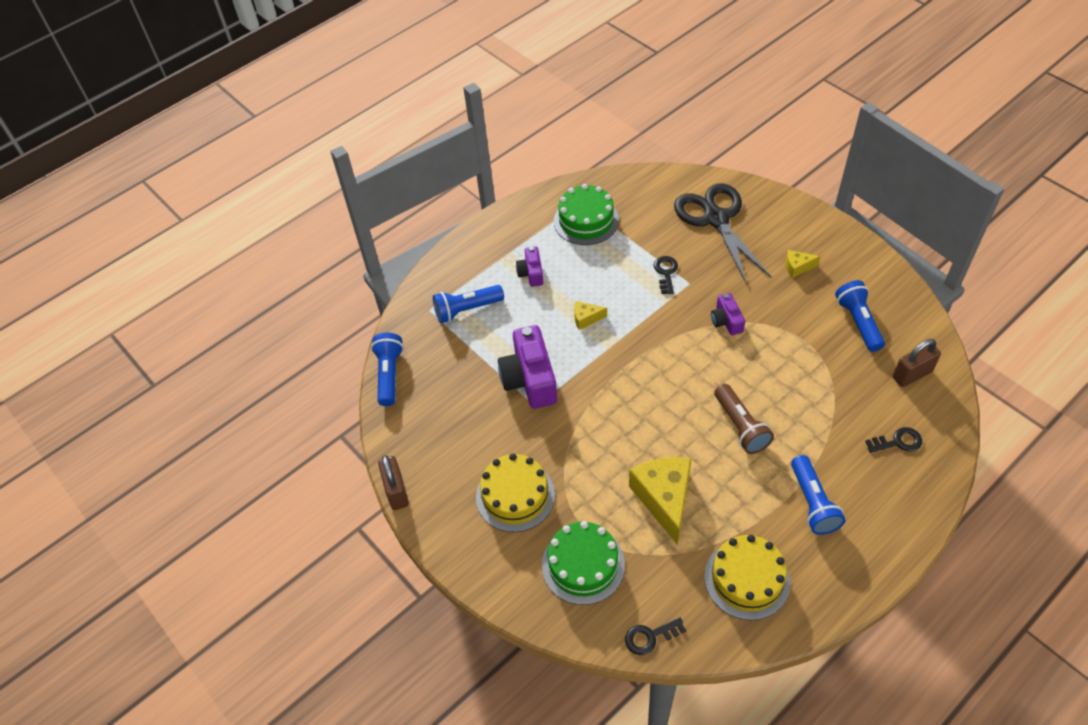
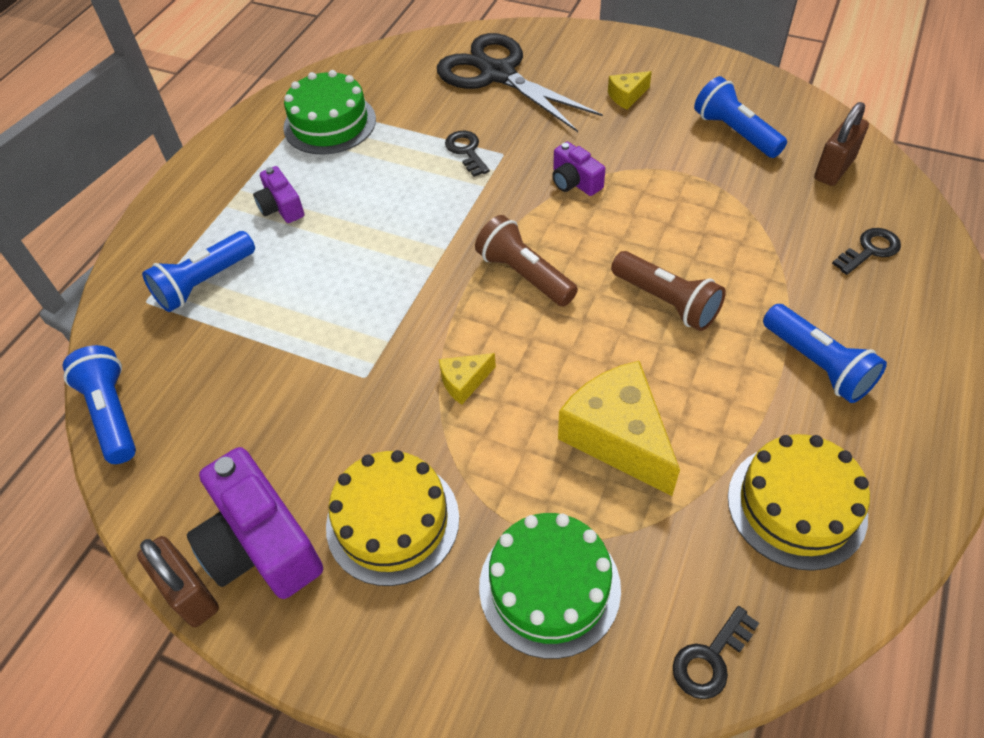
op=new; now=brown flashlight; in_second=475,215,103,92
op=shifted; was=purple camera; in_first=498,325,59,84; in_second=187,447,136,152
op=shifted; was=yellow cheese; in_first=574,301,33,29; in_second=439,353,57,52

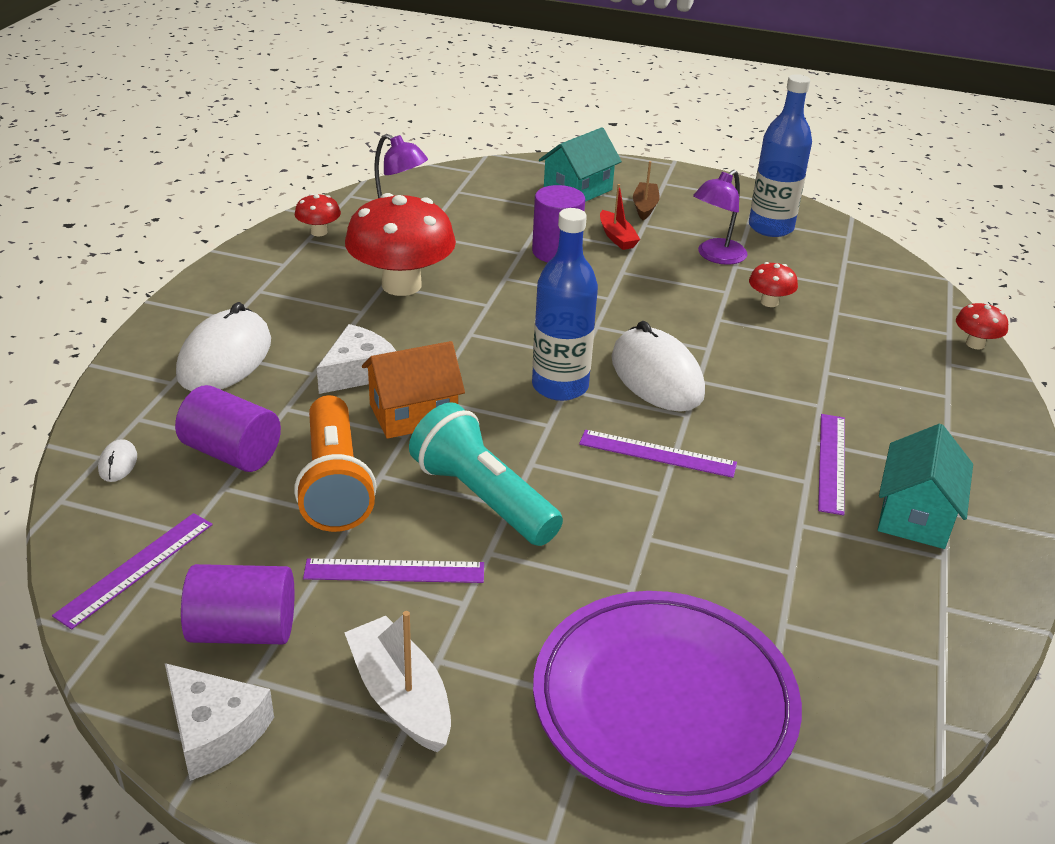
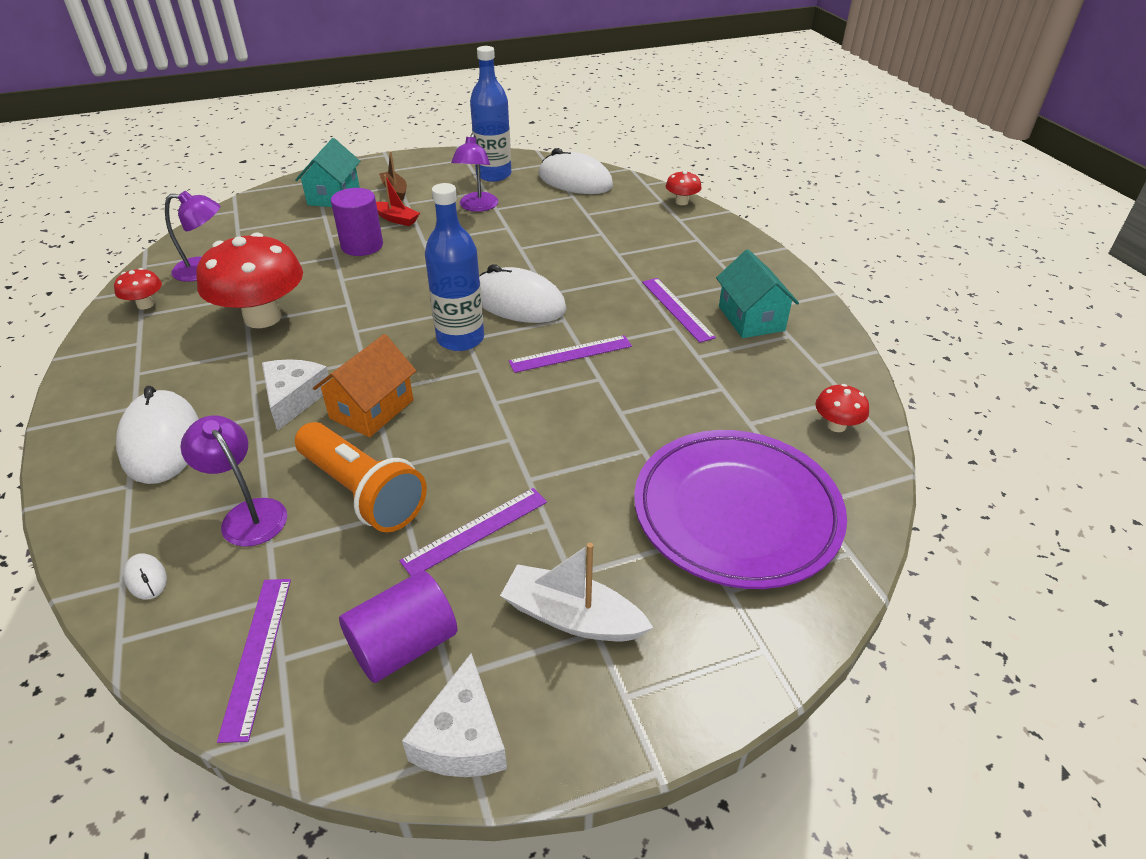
op=gone; was=turquoise flashlight; in_first=409,402,154,144
op=new; now=white mouse; in_second=539,148,74,46
op=shifted; was=red mushroom; in_first=749,262,49,45; in_second=815,384,54,48
op=swapped; was=purple cylinder; now=purple lamp; in_first=175,385,106,87; in_second=180,415,107,132
op=rotated; was=white cheese; in_first=165,663,109,118; in_second=402,653,105,124; clockwise=90

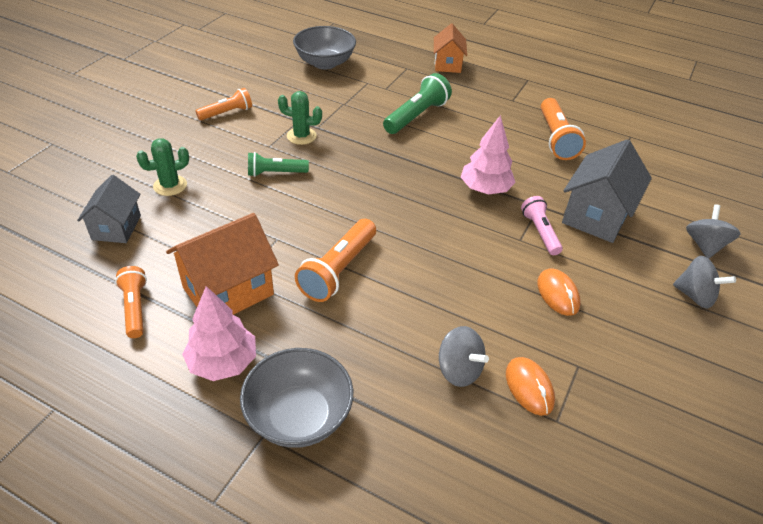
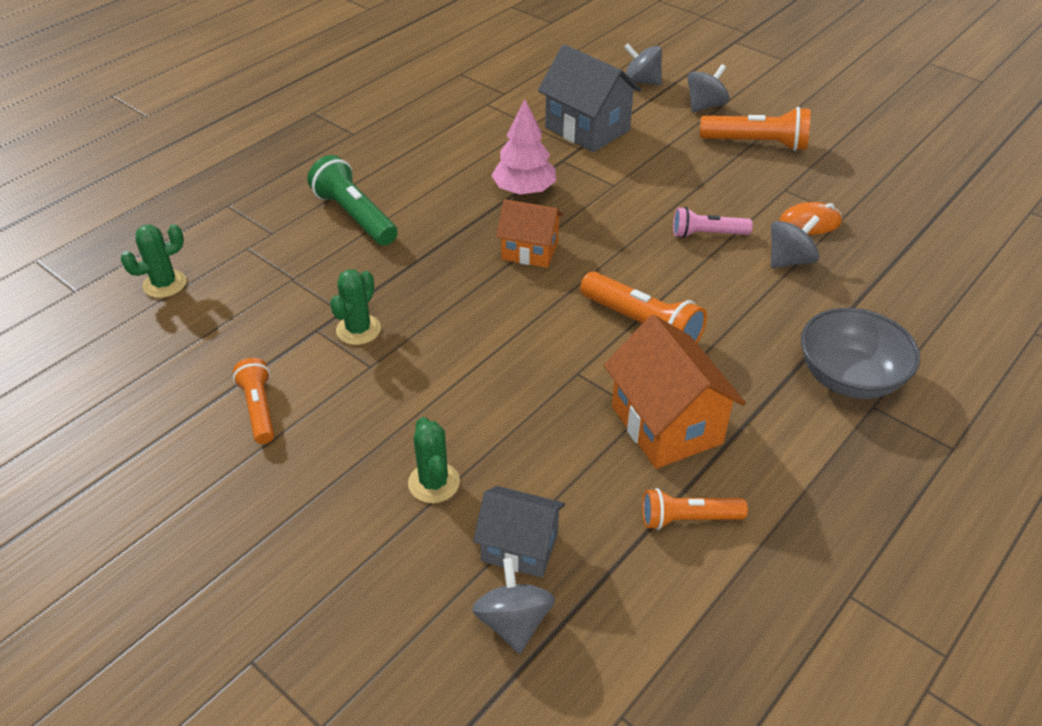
op=gone; was=pink tree; in_first=182,286,74,95
op=gone; was=green flashlight; in_first=248,152,61,25
op=gone; was=orange mouse; in_first=537,268,44,48
op=new; now=grey spinning top; in_second=472,558,83,96
op=shifted; was=orange house; in_first=434,23,33,50; in_second=496,199,67,69
op=shifted; was=pink flashlight; in_first=521,196,42,59; in_second=673,207,80,31
op=shifted; was=orange flashlight; in_first=541,98,45,62; in_second=700,107,110,44
op=swapped; was=grey bowl; now=green cactus; in_first=293,26,63,43; in_second=121,224,65,74

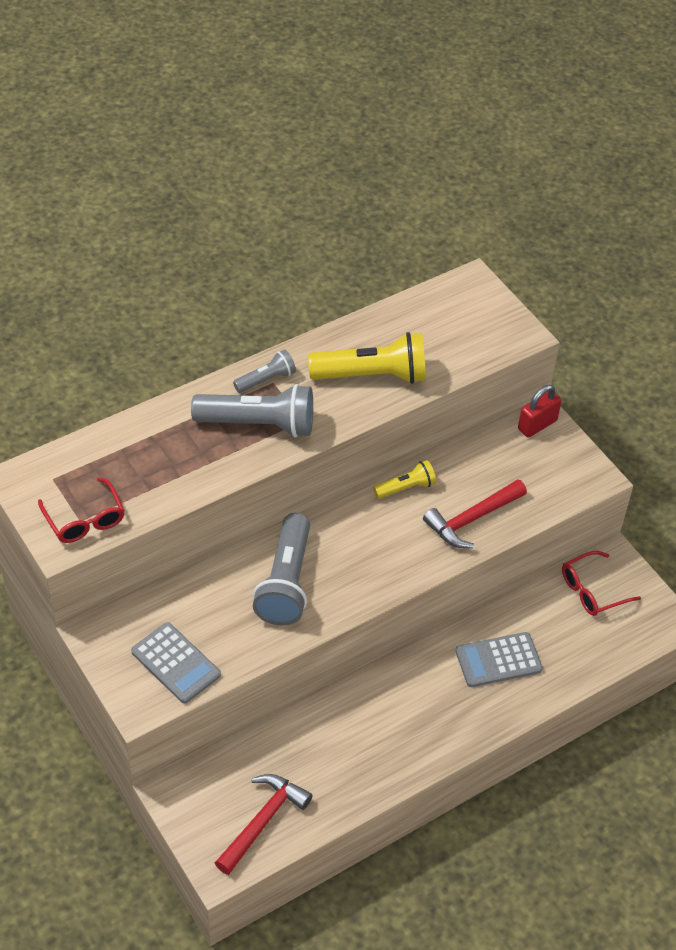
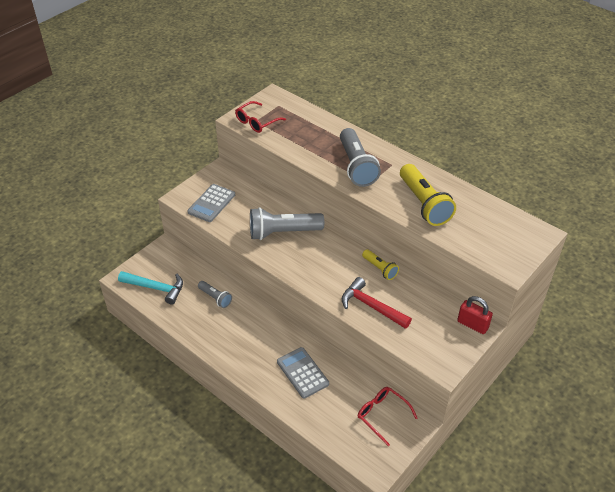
op=shifted; was=grey flashlight; in_first=233,349,63,44; in_second=198,281,34,27
op=repainted; was=red hammer; now=turquoise hammer; in_first=215,774,98,101; in_second=118,271,65,34

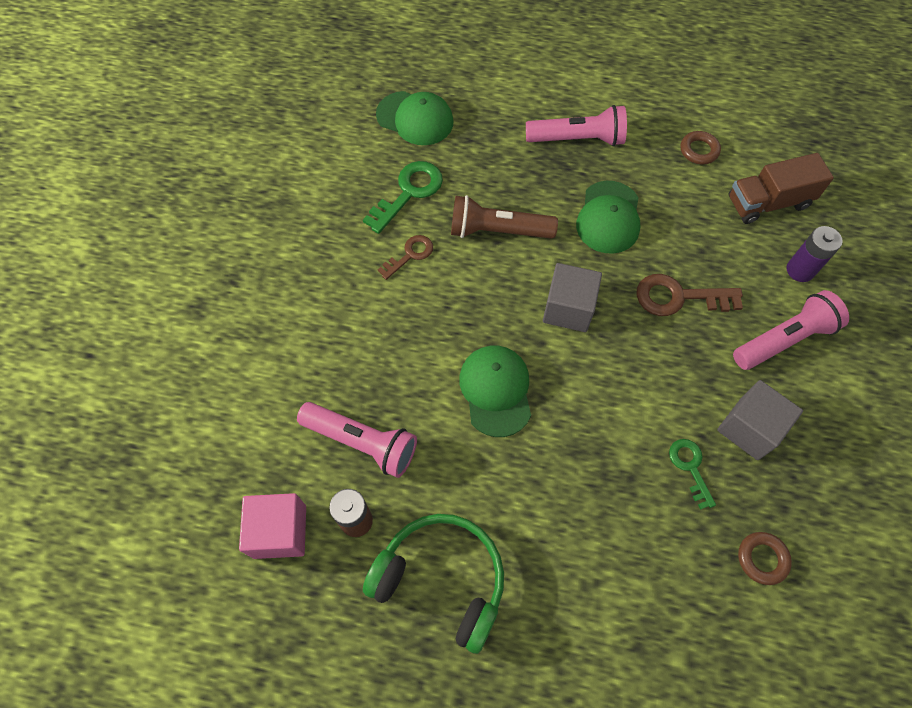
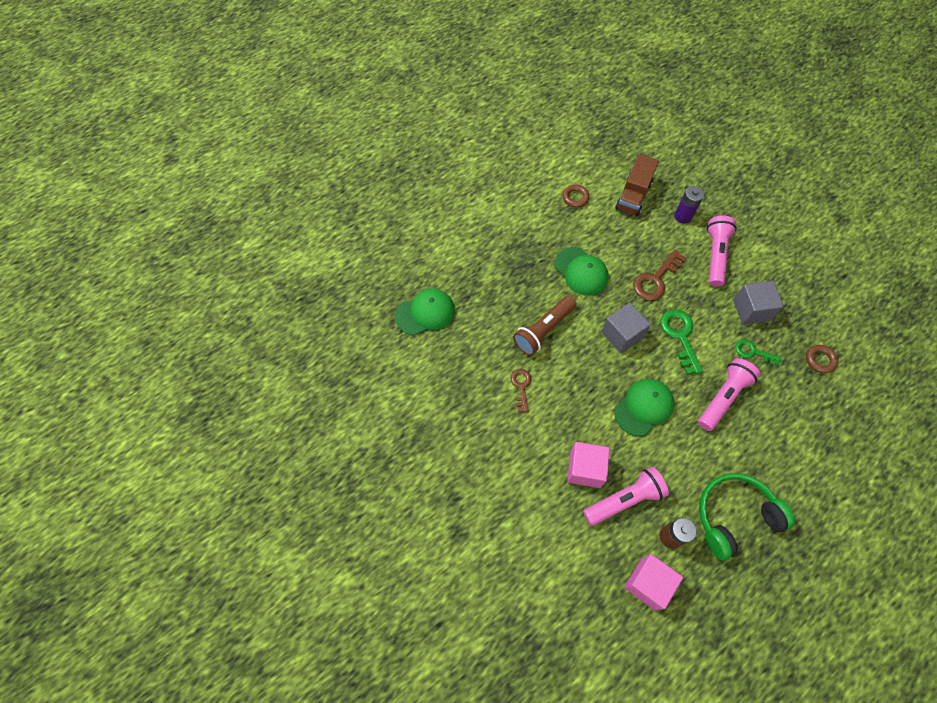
op=new; now=pink cube; in_second=567,442,43,46
op=shifted; was=green key; in_first=363,161,80,73; in_second=660,309,43,66
op=shifted; was=pink flashlight; in_first=526,105,101,41; in_second=698,358,62,73
op=rotated; was=green cap; in_first=459,346,72,91; in_second=614,379,60,57; clockwise=105

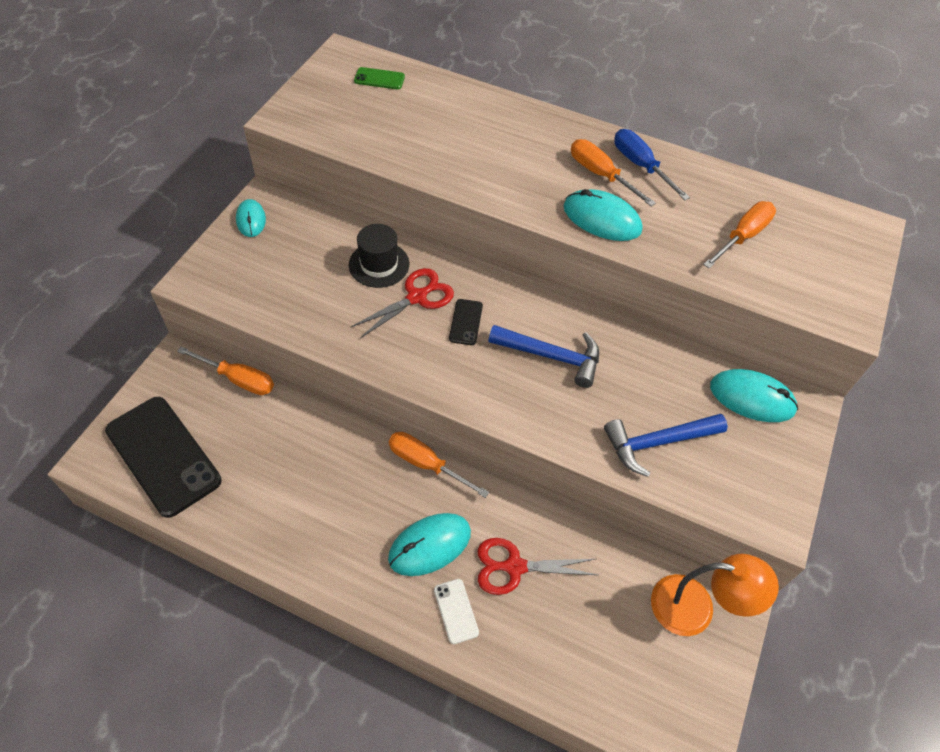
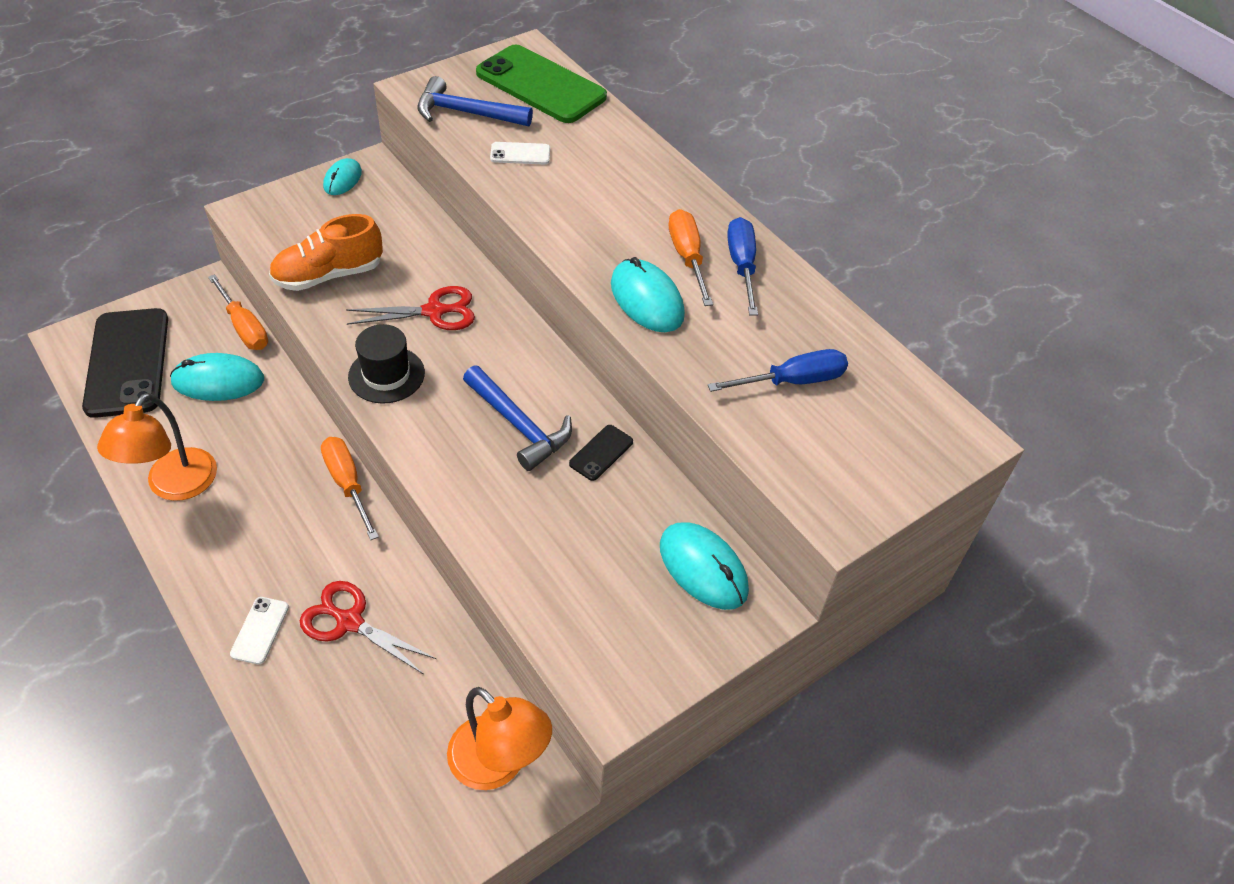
op=new; now=orange lamp; in_second=97,393,120,108
op=new; now=orange shoe; in_second=269,214,114,77
op=new; now=white phone; in_second=490,142,60,22
op=shifted; was=black hat; in_first=349,224,60,64; in_second=348,324,77,80
op=shifted; was=turquoise mouse; in_first=388,513,83,63; in_second=170,353,94,48
op=shifted; was=black phone; in_first=449,299,34,46; in_second=569,425,64,56
op=shifted; was=blue hammer; in_first=604,414,124,63; in_second=417,76,116,50
op=repainted; was=orange screwdriver; now=blue screwdriver; in_first=703,201,73,68; in_second=707,349,141,43
op=scaled; was=green phone; in_first=354,67,51,22; in_second=476,45,131,78; ratio=2.33

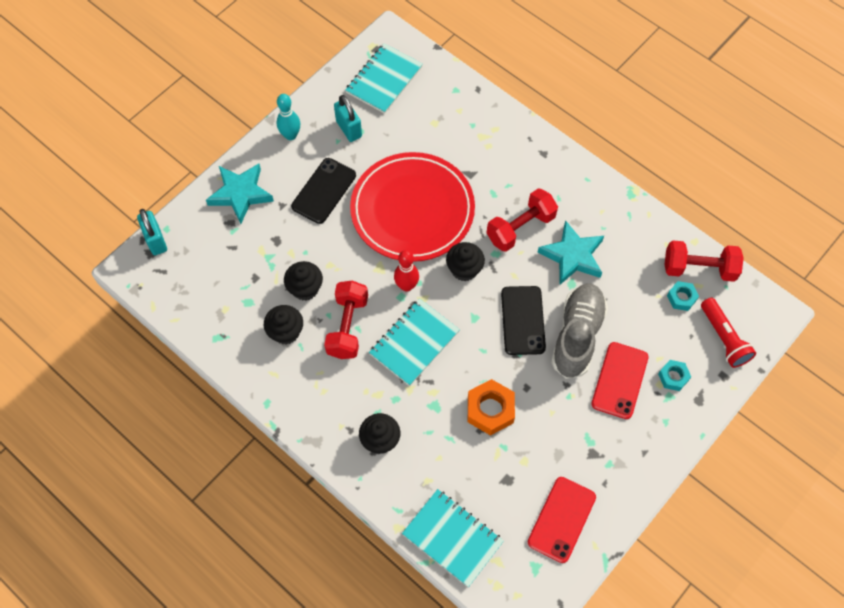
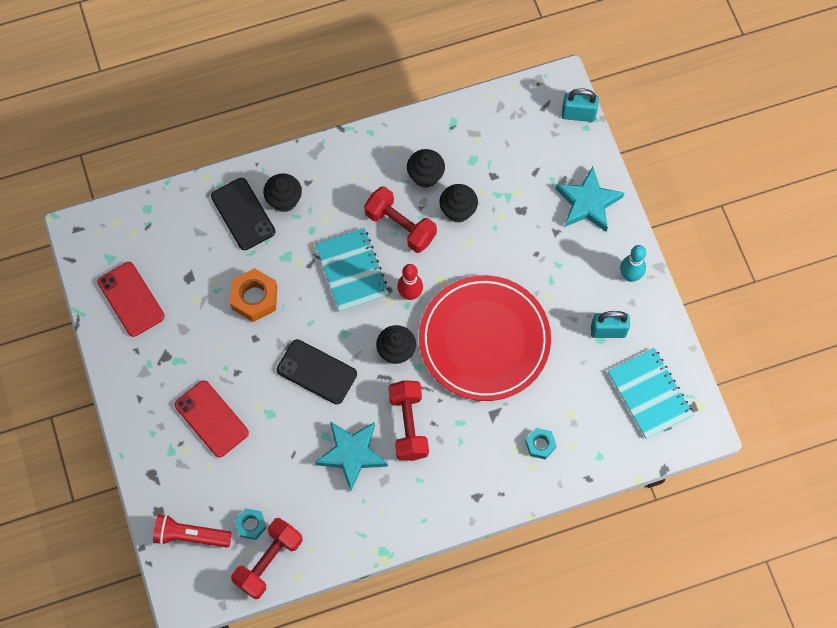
op=gone; was=turquoise notebook; in_first=402,489,102,98
op=gone; was=grey shoe; in_first=551,283,57,96
op=shifted; was=black phone; in_first=291,158,65,66; in_second=211,178,64,72
op=shifted; was=turquoise nut; in_first=658,360,33,31; in_second=525,428,32,32

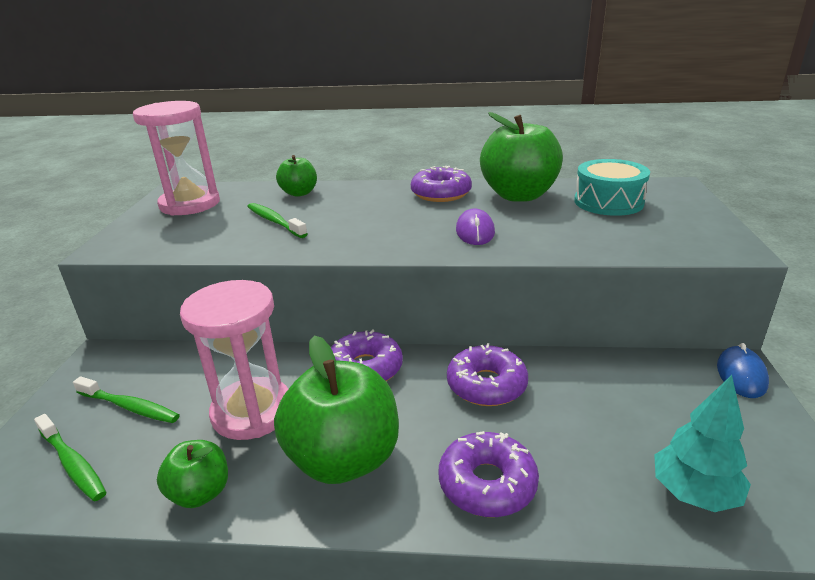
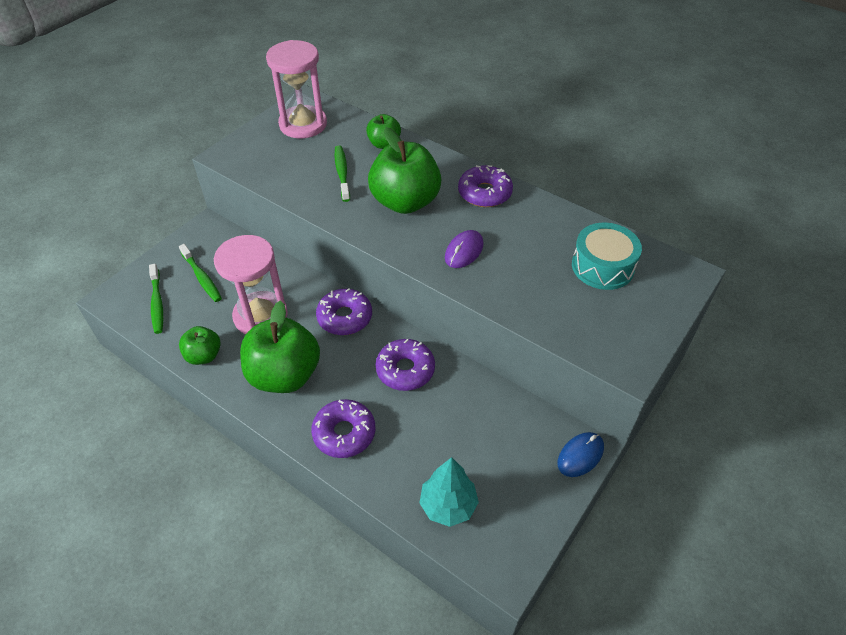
op=shifted; was=green apple; in_first=480,112,83,90; in_second=368,127,74,87

